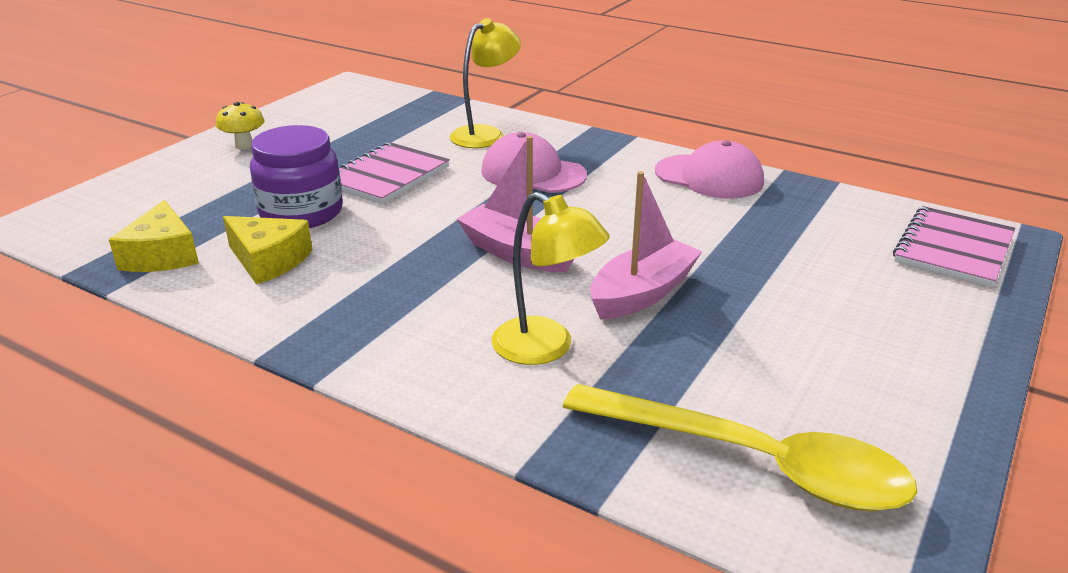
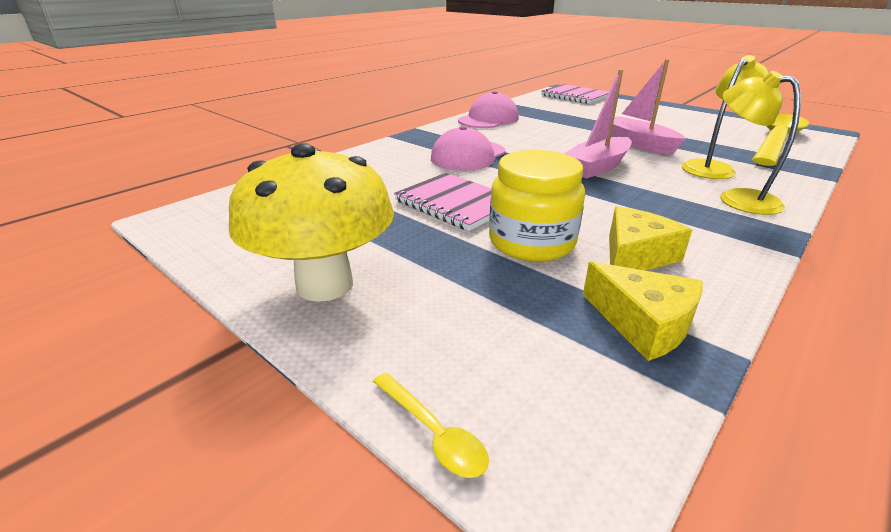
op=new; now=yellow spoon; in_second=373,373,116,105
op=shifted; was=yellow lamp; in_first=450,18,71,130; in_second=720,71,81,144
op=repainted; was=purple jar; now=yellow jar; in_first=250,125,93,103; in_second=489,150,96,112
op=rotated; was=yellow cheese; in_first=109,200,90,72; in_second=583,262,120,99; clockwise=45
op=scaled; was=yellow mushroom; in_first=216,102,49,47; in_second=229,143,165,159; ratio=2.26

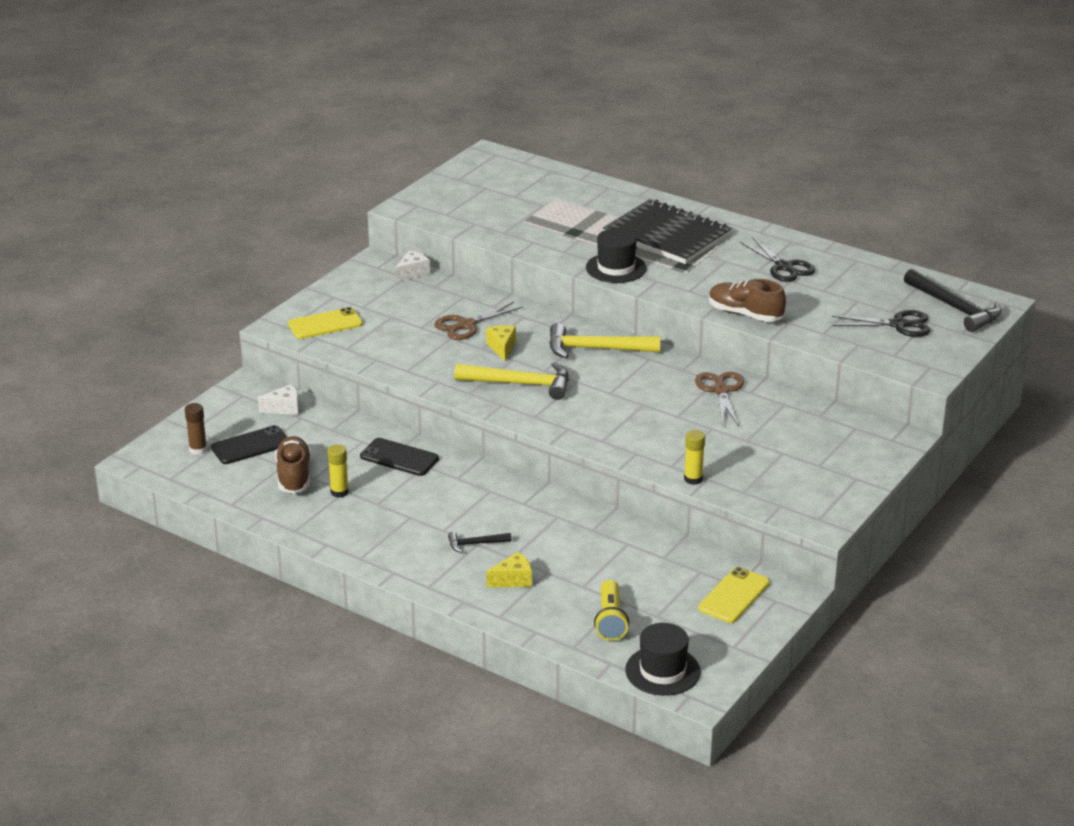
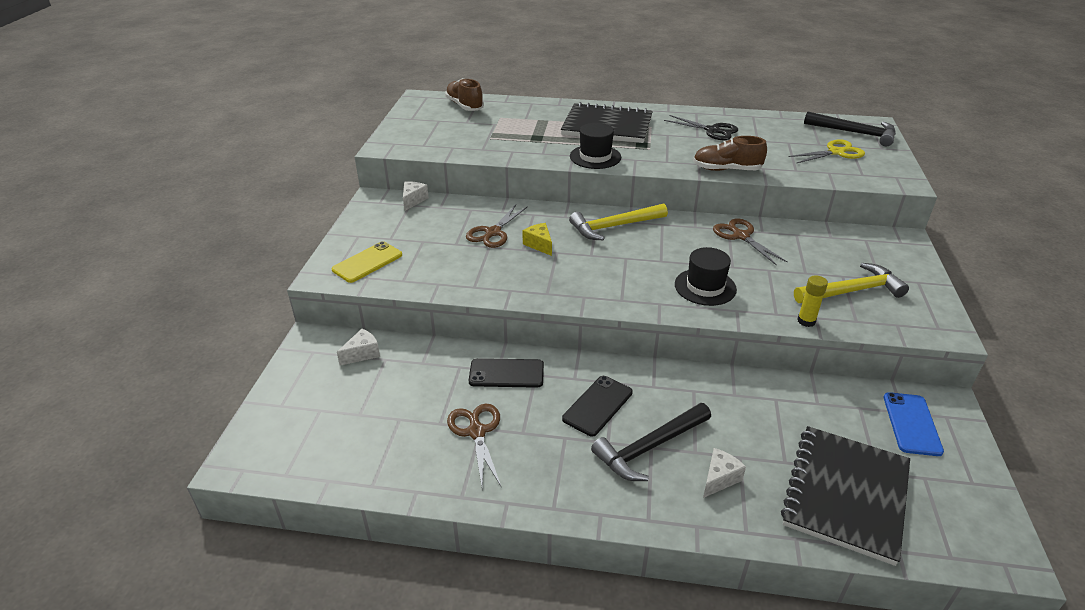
op=gone; was=brown glue stick; in_first=185,403,22,52
op=shifted; was=black phone; in_first=211,425,76,39; in_second=562,376,71,61
op=shifted; was=brown shoe; in_first=275,436,36,58; in_second=445,78,39,33
op=shifted; was=yellow hammer; in_first=454,362,115,38; in_second=794,263,115,40
op=shifted; was=black hat; in_first=625,623,76,73; in_second=675,247,62,59
op=swapped; was=yellow glue stick; now=brown scissors; in_first=327,444,22,54; in_second=447,404,54,84
op=swapped; was=yellow flashlight; now=black notebook; in_first=594,580,35,61; in_second=781,426,129,140
op=repainted; was=yellow cheese; now=white cheese; in_first=486,552,46,35; in_second=703,448,43,50
op=repainted; was=yellow phone; now=blue phone; in_first=698,567,72,56; in_second=884,392,60,64
op=repainted; was=black scissors; now=yellow scissors; in_first=832,310,98,27; in_second=788,139,77,25
op=scaled; was=black hammer; in_first=448,532,63,21; in_second=591,403,120,78; ratio=1.99

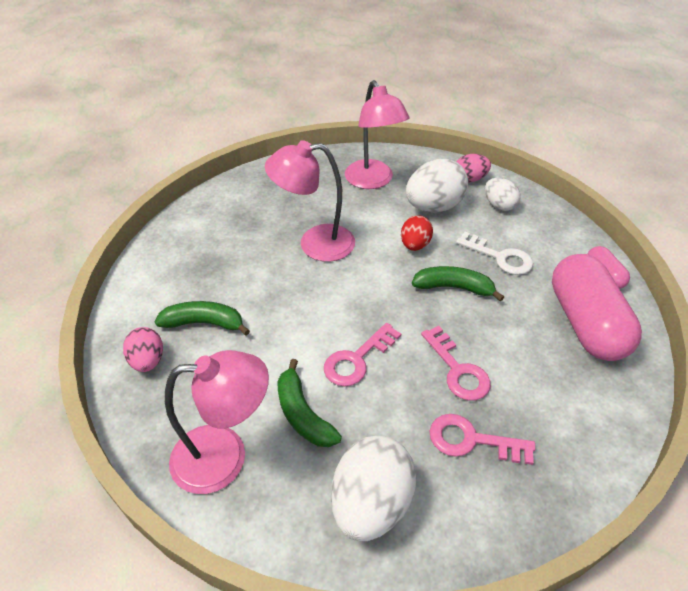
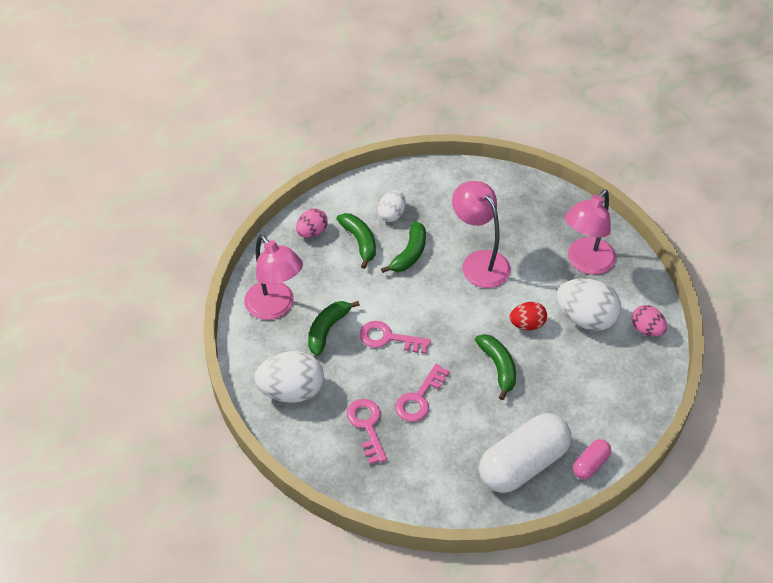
op=gone; was=white key; in_first=456,232,77,43
op=new; now=green banana; in_second=381,221,45,52
op=shifted; was=white egg; in_first=485,178,35,33; in_second=377,190,29,32
op=repainted; was=pink capsule; now=white capsule; in_first=552,254,90,107; in_second=479,413,92,80

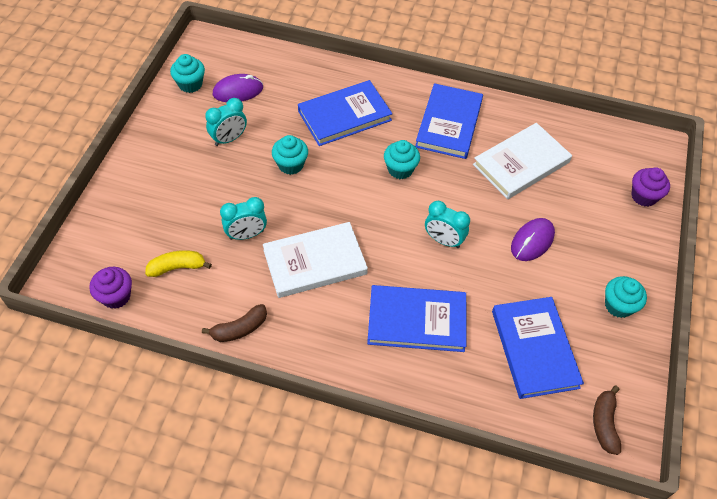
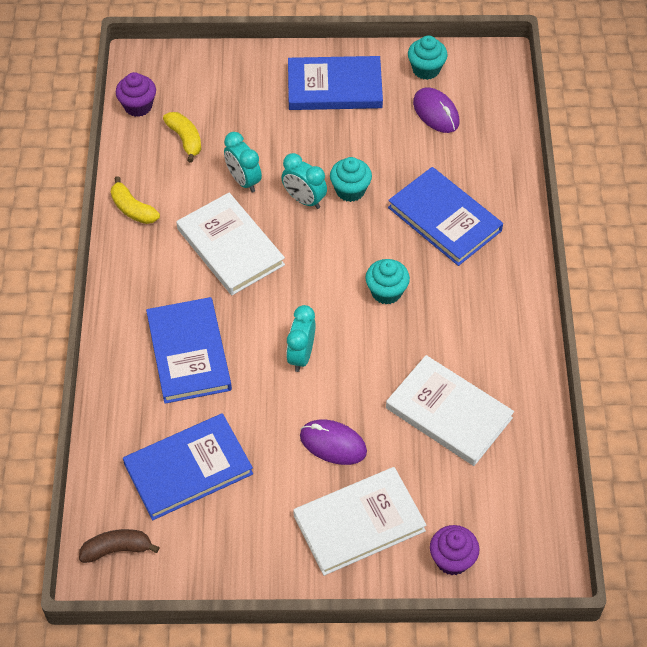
op=gone; was=turquoise cupcake; in_first=605,276,42,42
op=new; now=white book; in_second=293,467,134,109
op=shifted; was=turquoise clock; in_first=205,98,42,48; in_second=282,153,45,56
op=shifted; was=blue book; in_first=415,83,68,76; in_second=288,56,95,54
op=repainted; was=brown banana; now=yellow banana; in_first=202,304,65,38; in_second=111,176,49,48

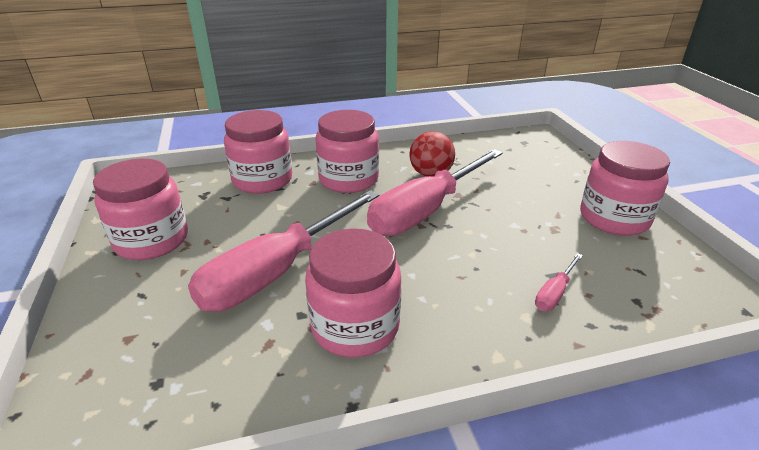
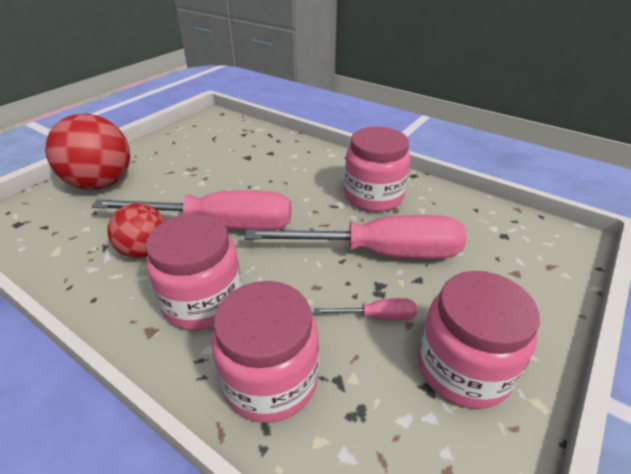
op=gone; was=pink jar; in_first=580,141,90,95
op=new; now=red ball; in_second=45,114,85,76
op=shifted; was=pink screwdriver; in_first=535,253,48,58; in_second=314,298,103,22

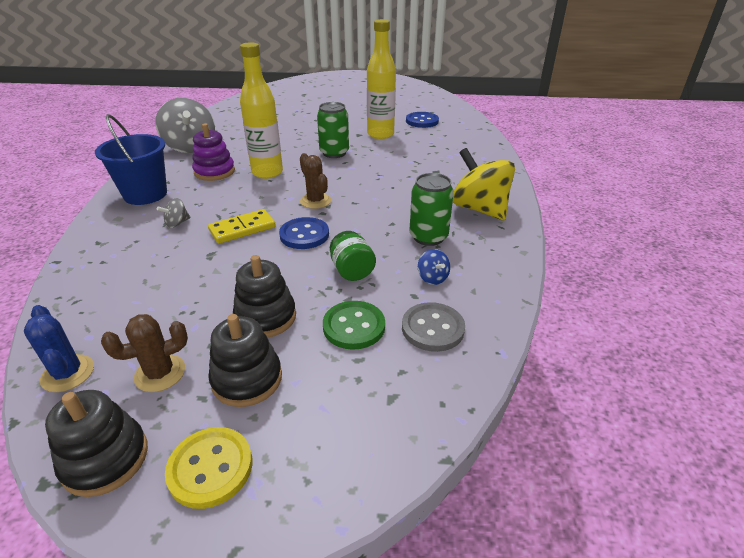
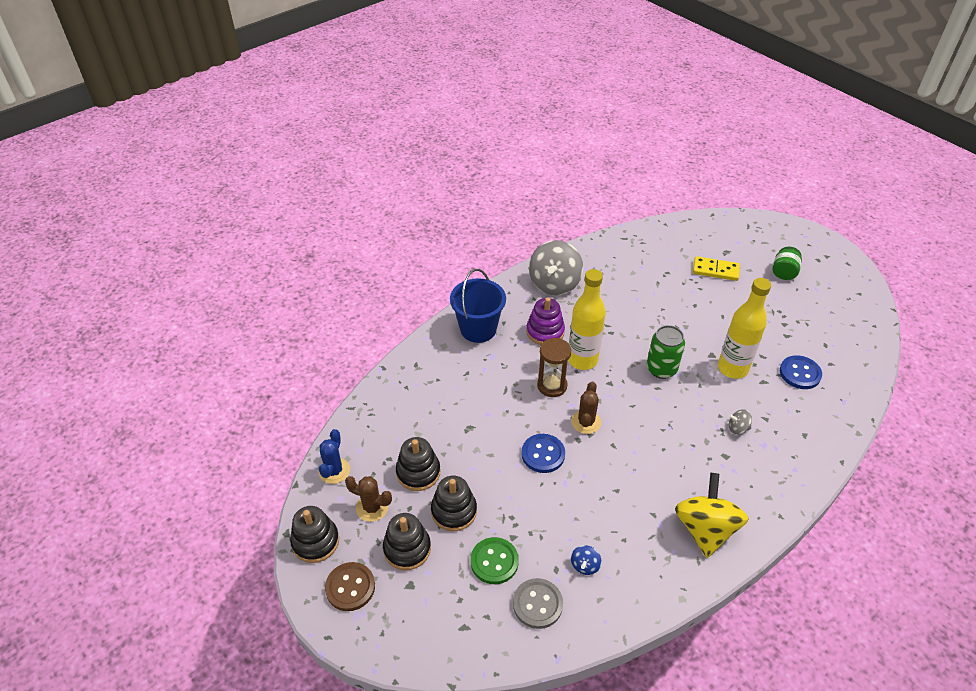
op=gone; was=green can; in_first=409,173,45,73
op=new; now=black stacking toy; in_second=396,437,44,54
op=new; now=brown hourglass; in_second=537,338,34,59
op=shifted; was=grey spinning top; in_first=157,198,33,30; in_second=729,409,23,26
op=shifted; was=yellow domino; in_first=208,209,68,35; in_second=693,256,47,25
op=shifted; was=green jar; in_first=330,231,46,50; in_second=772,247,30,33
op=repainted; was=yellow button; now=brown button; in_first=165,427,87,82; in_second=325,562,50,49

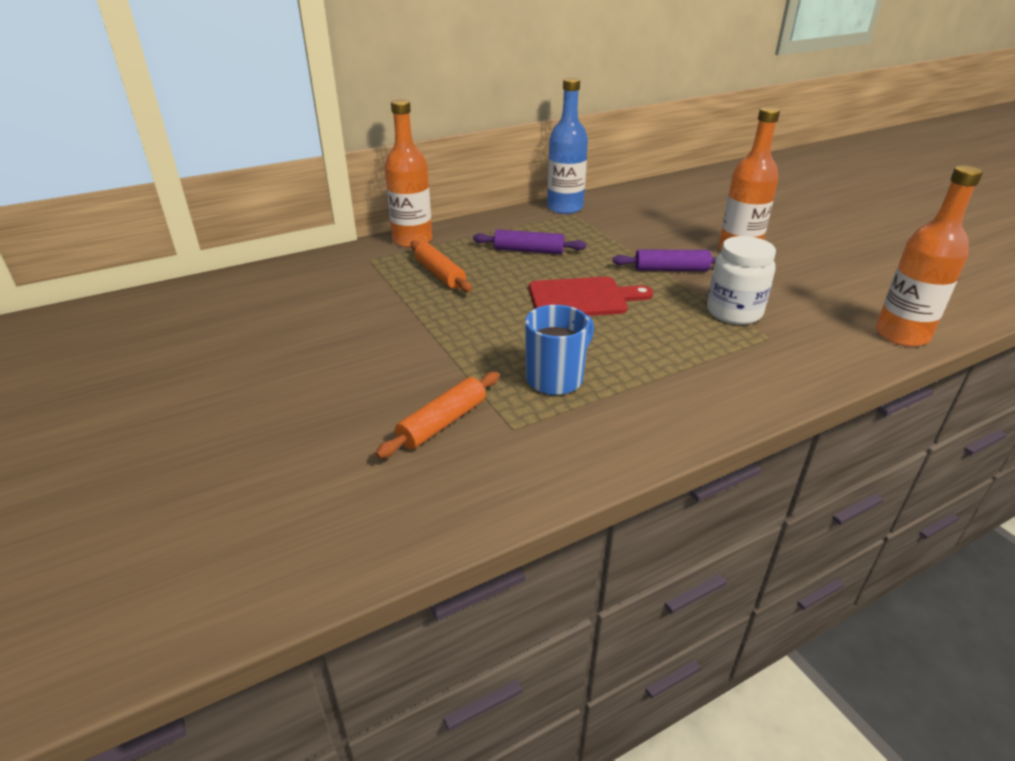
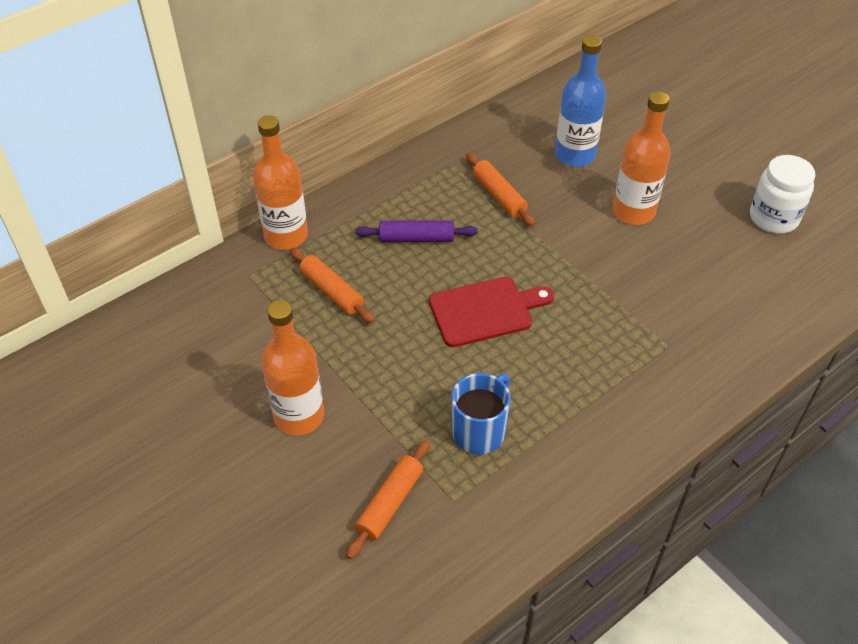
op=gone; was=purple rolling pin; in_first=613,249,104,22
op=new; now=orange rolling pin; in_second=466,153,69,74
op=shifted; was=blue bottle; in_first=547,78,41,136; in_second=555,35,51,132
op=shifted; was=white jar; in_first=707,236,69,89; in_second=750,155,65,79
op=shifted; was=orange bottle; in_first=876,165,107,182; in_second=261,300,63,136

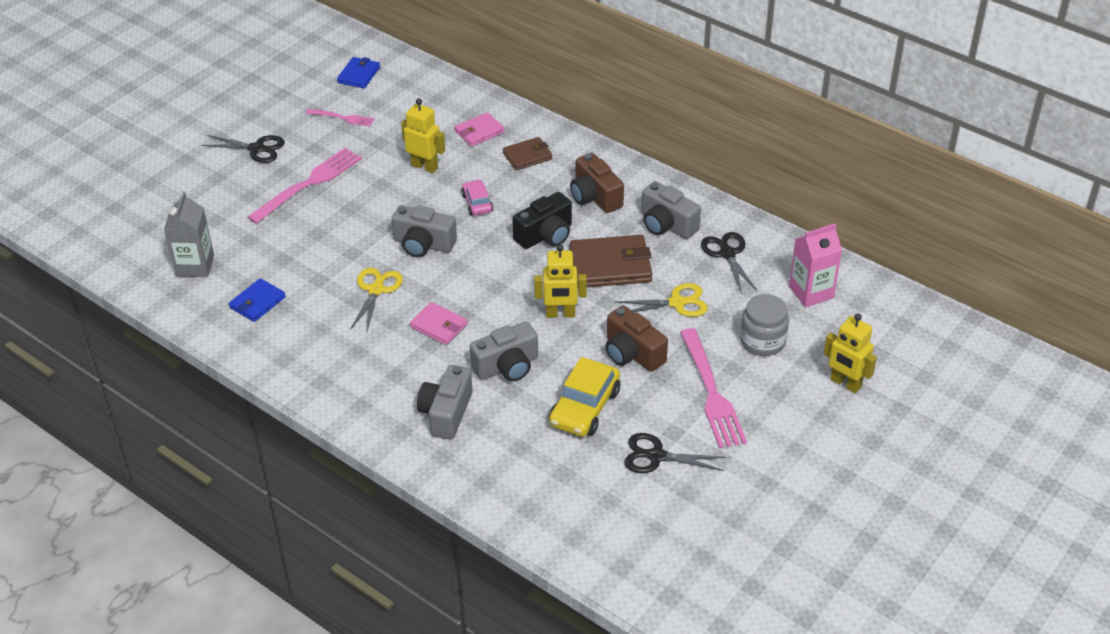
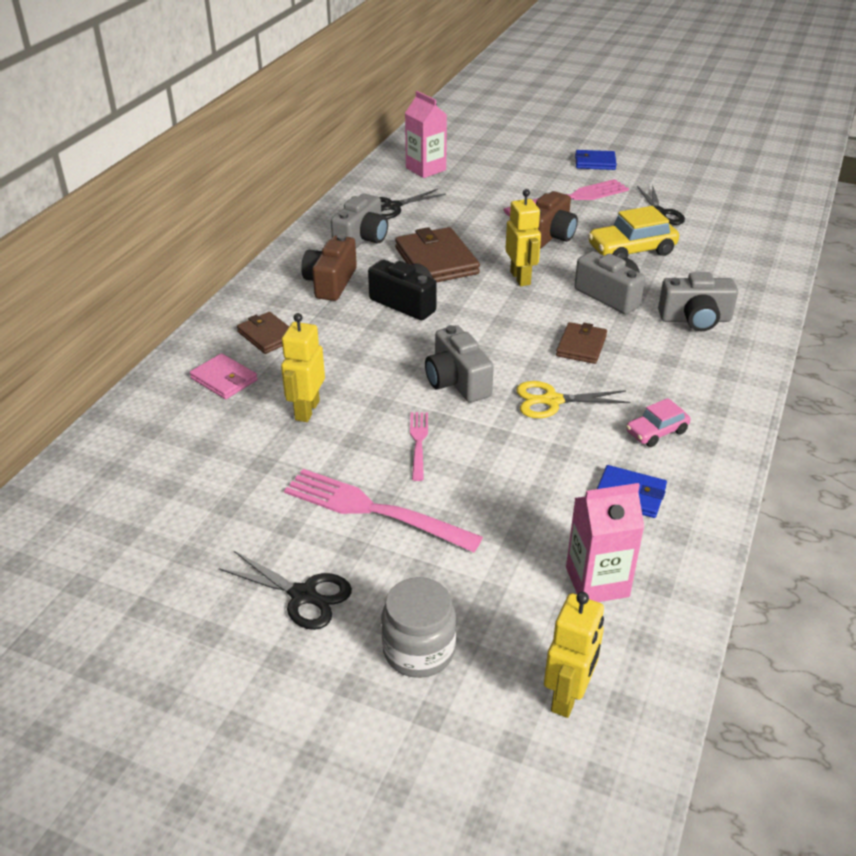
op=gone; was=yellow scissors; in_first=615,283,93,34
op=shifted; was=pink fork; in_first=306,109,68,18; in_second=410,412,18,69
op=shifted; was=blue wallet; in_first=337,57,43,32; in_second=575,150,42,20
op=shifted; was=pink car; in_first=461,180,32,36; in_second=626,398,64,49
op=shifted; was=grey jar; in_first=740,294,49,62; in_second=381,577,75,101
op=shifted; was=yellow robot; in_first=824,314,53,79; in_second=544,592,60,126
op=repainted; was=grey carton; now=pink carton; in_first=164,192,50,85; in_second=566,483,79,119
op=repainted; was=pink wallet; now=brown wallet; in_first=410,302,57,43; in_second=556,322,51,42
op=rotated; was=black scissors; in_first=202,135,83,28; in_second=219,551,133,79; clockwise=120
op=rotated; was=grey camera; in_first=392,205,65,52; in_second=425,325,69,78; clockwise=150
op=rotated; was=yellow car; in_first=549,357,71,80; in_second=588,206,91,53; clockwise=150
op=rotated; was=brown camera; in_first=570,153,54,60; in_second=301,234,56,67; clockwise=150

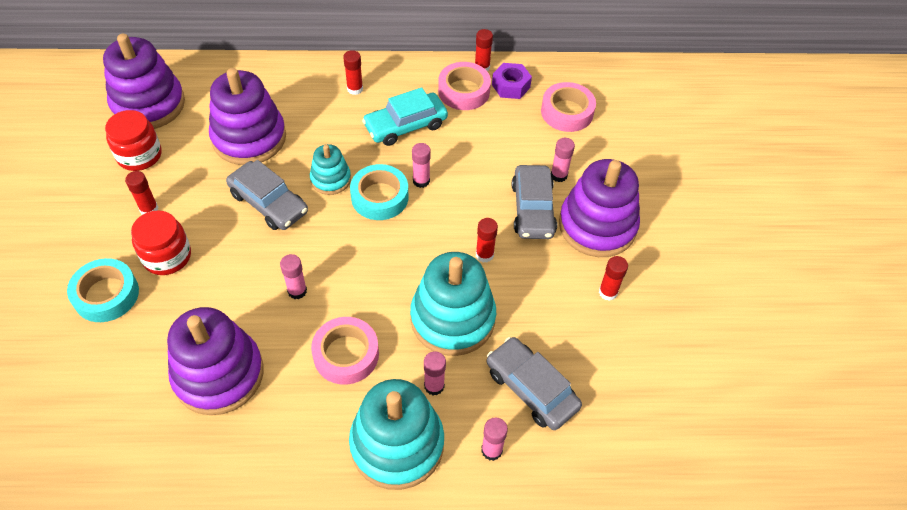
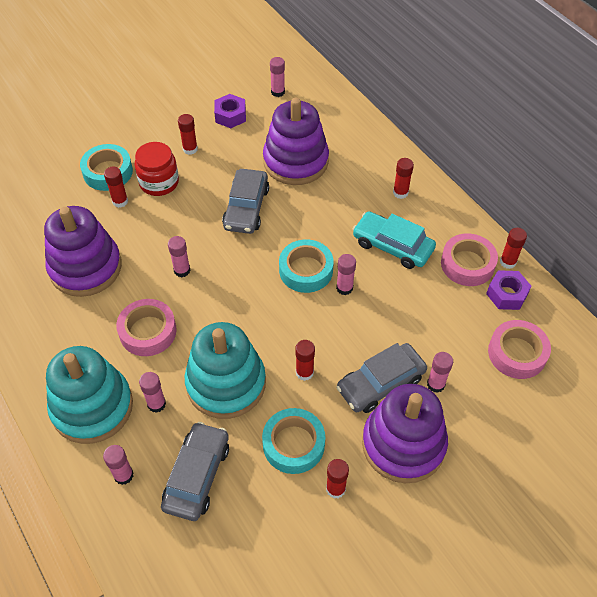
op=gone; was=turquoise stacking toy; in_first=310,144,41,51
op=new; now=red glue stick; in_second=104,166,24,42
op=new; now=turquoise tape; in_second=262,408,63,66
op=swapped; was=purple stacking toy; now=pink glue stick; in_first=103,34,82,95; in_second=270,57,15,40
op=swapped; was=red jar; now=purple nut; in_first=105,110,57,61; in_second=214,94,32,34

